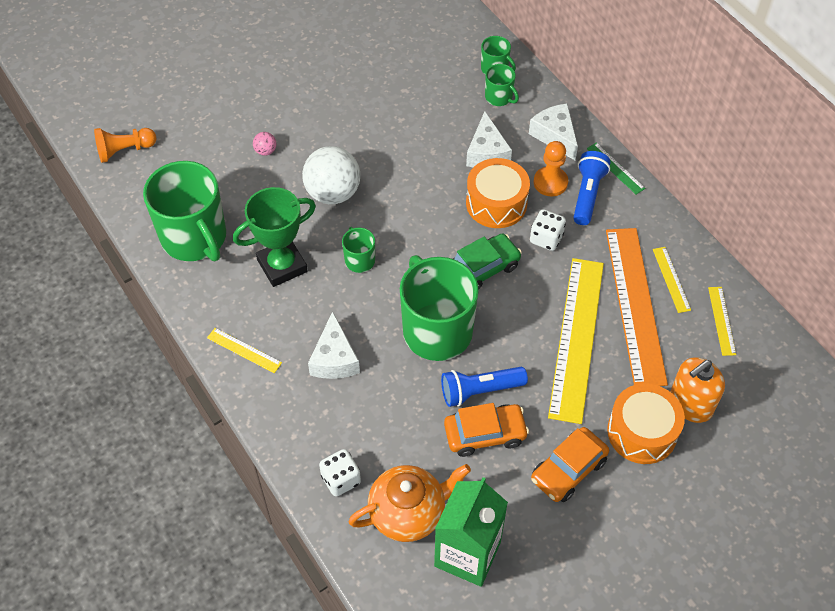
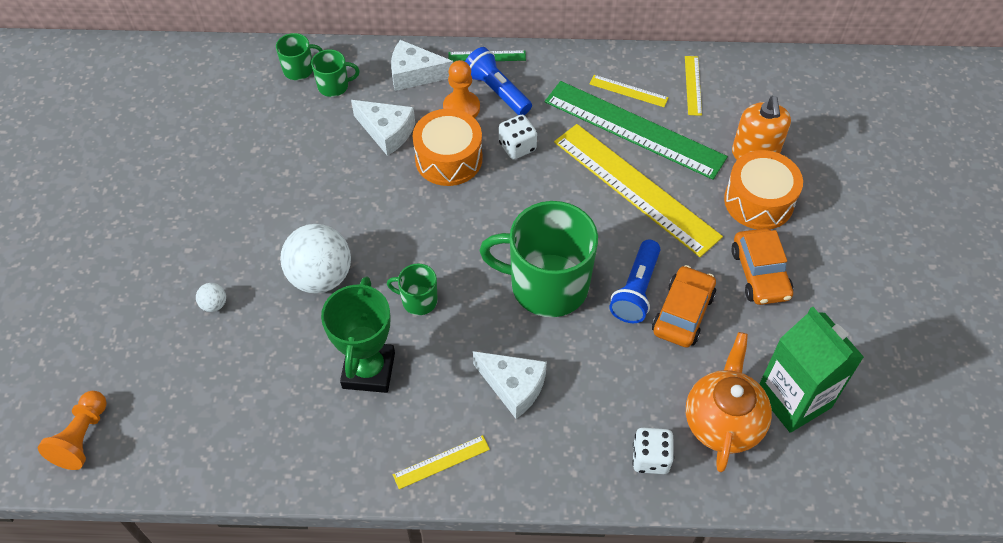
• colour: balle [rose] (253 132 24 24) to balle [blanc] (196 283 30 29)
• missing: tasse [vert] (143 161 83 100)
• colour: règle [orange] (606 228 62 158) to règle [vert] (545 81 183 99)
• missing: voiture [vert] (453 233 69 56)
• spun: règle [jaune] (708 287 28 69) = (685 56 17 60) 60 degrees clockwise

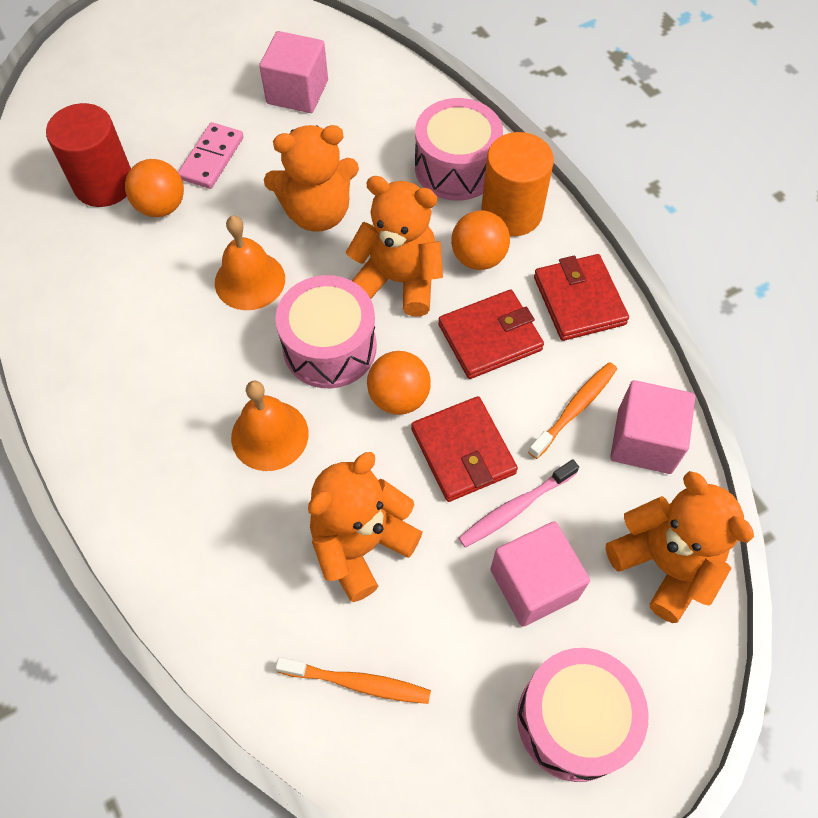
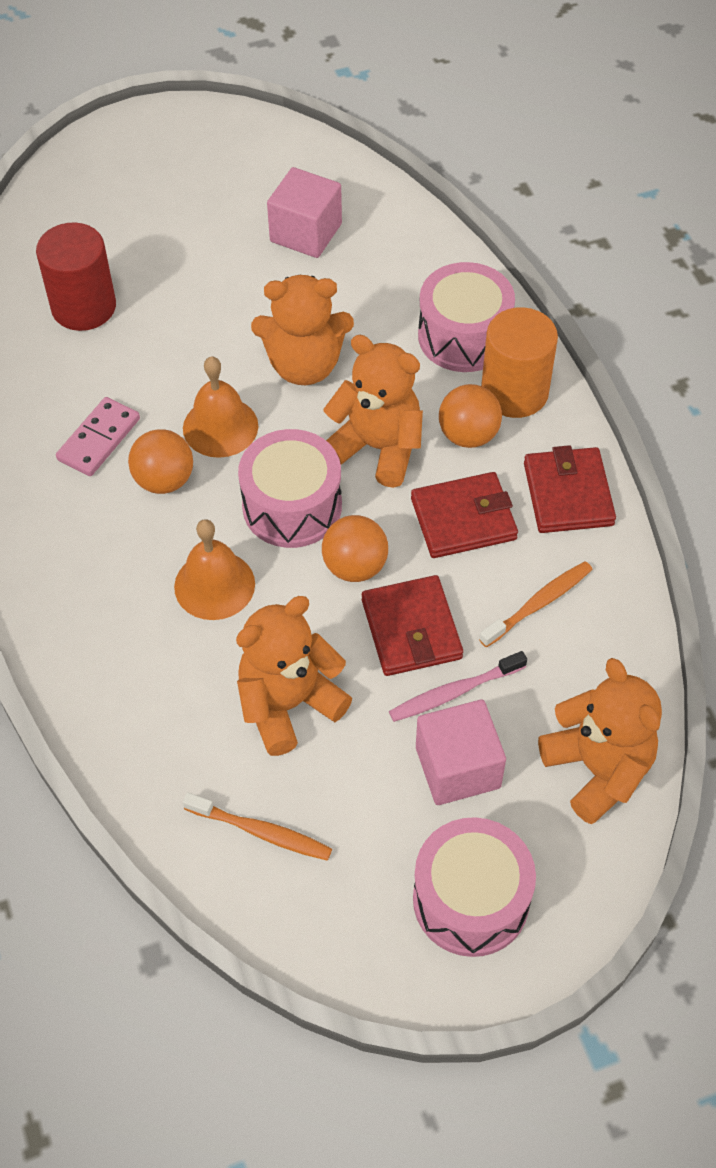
• relocated: domino [rose] (178 122 66 67) to (56 397 84 79)
• relocated: balle [orange] (125 159 59 58) to (128 429 65 65)
• missing: cube [rose] (610 380 85 94)

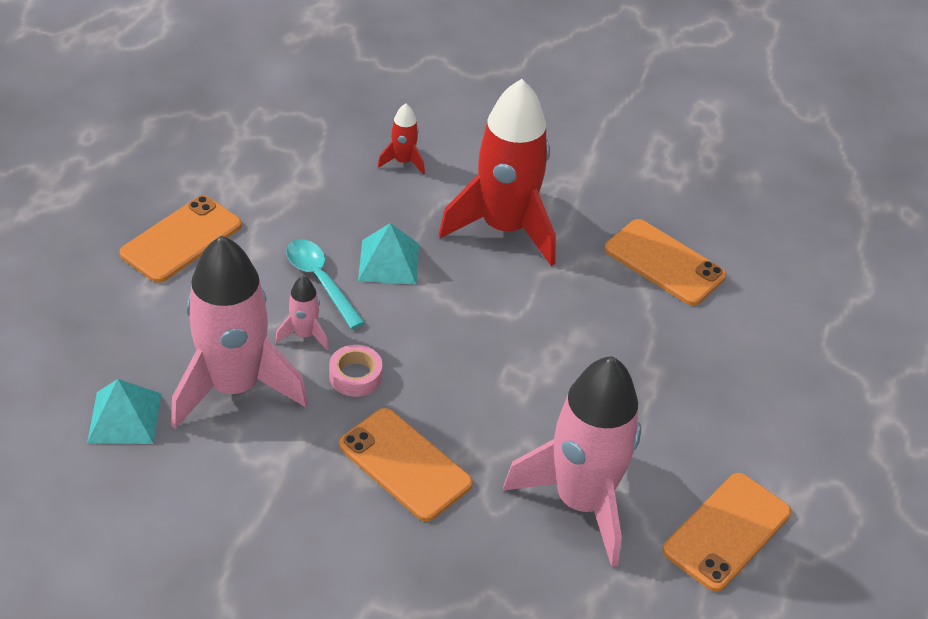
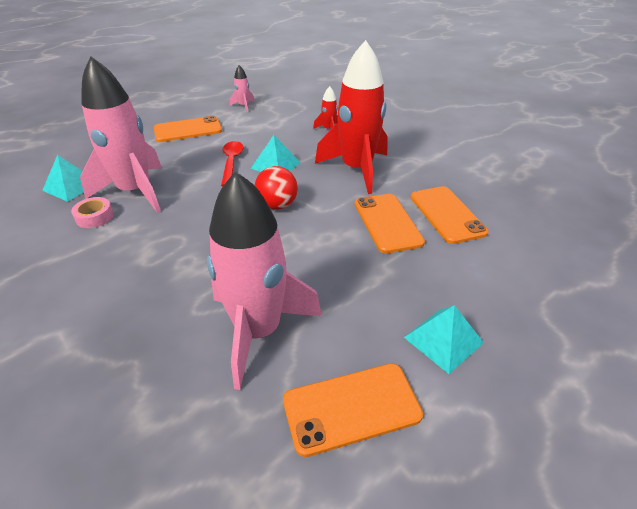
• colour: cuillère [turquoise] (286 239 79 90) to cuillère [rouge] (221 141 23 46)
• relocated: fusée [rose] (275 276 54 74) to (230 65 25 47)
• relocated: ruban adhésif [rose] (329 345 53 52) to (71 197 43 31)
• relocated: téléphone [orange] (339 408 134 113) to (355 194 70 60)
• appeared: balle [rouge] (254 166 44 44)
• appeared: pyramide [turquoise] (404 305 80 69)

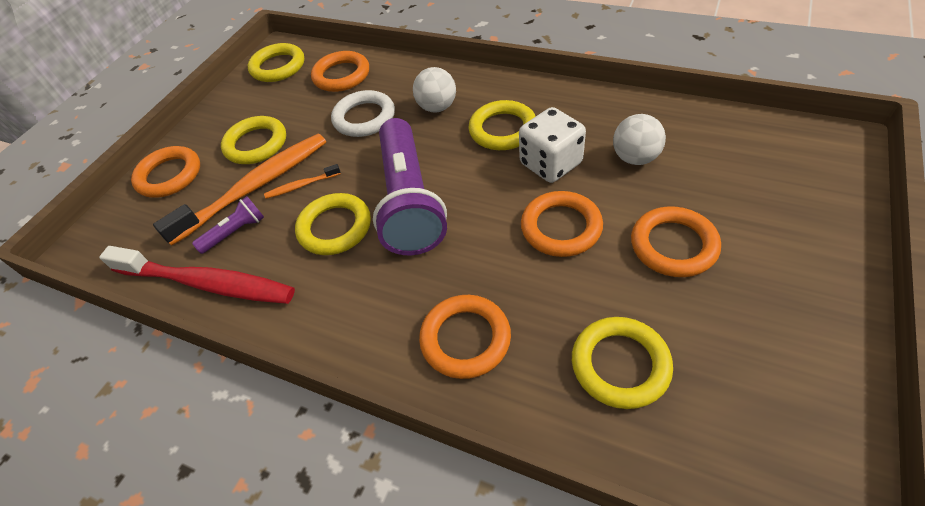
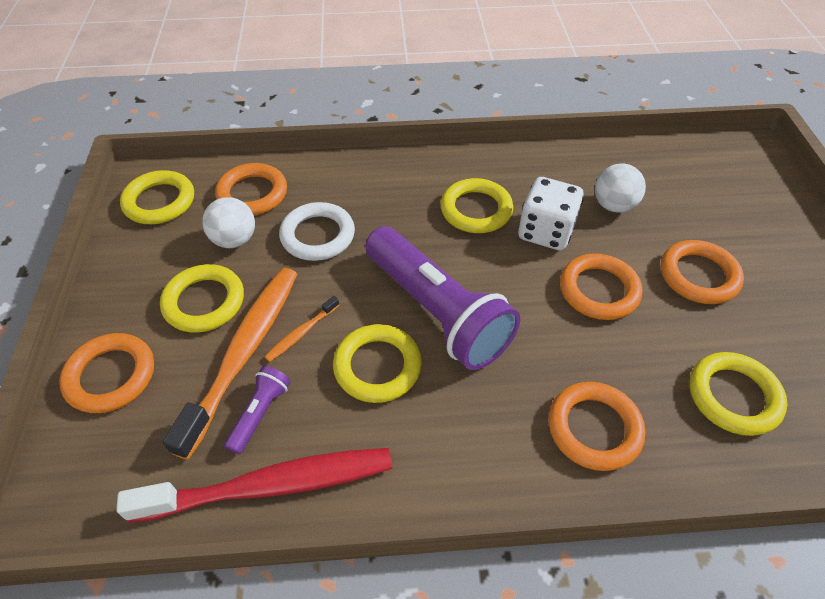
• relocated: balle [blanc] (413 67 43 45) to (202 197 53 51)

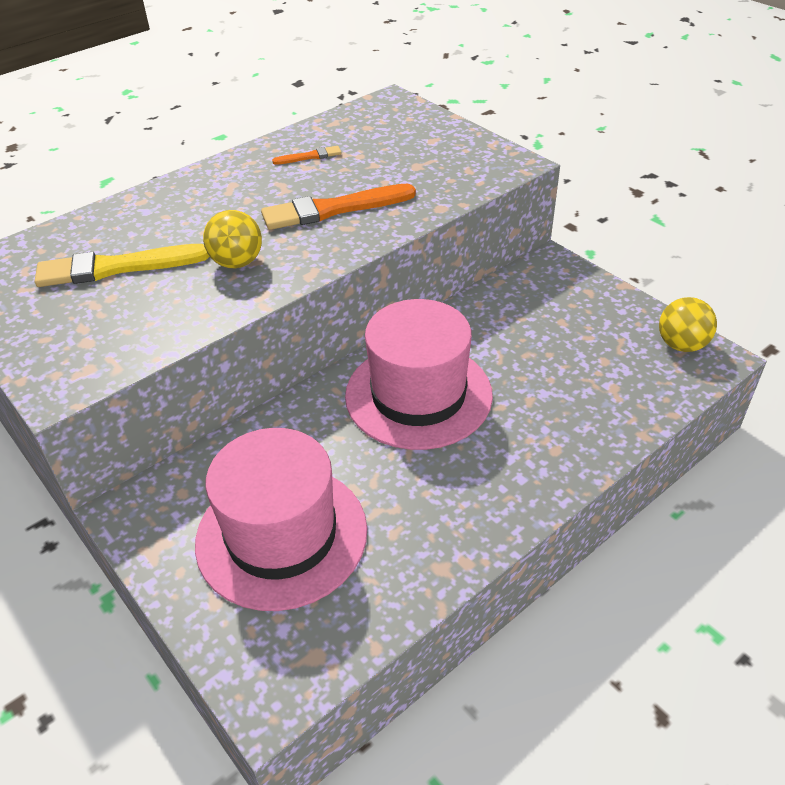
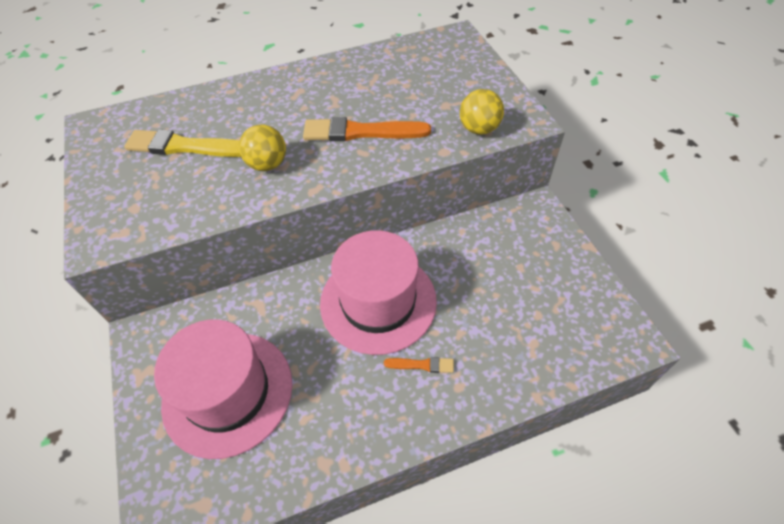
• relocated: pinceau [orange] (272 146 70 19) to (384 357 70 16)
• relocated: balle [jaune] (659 297 58 55) to (460 89 44 46)

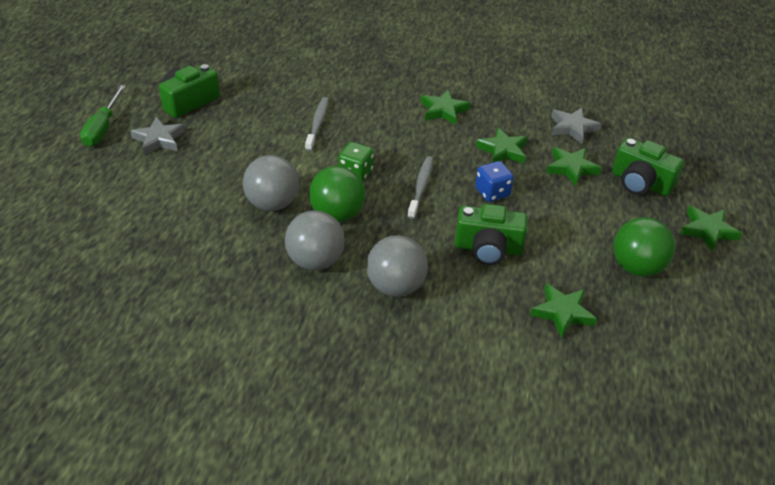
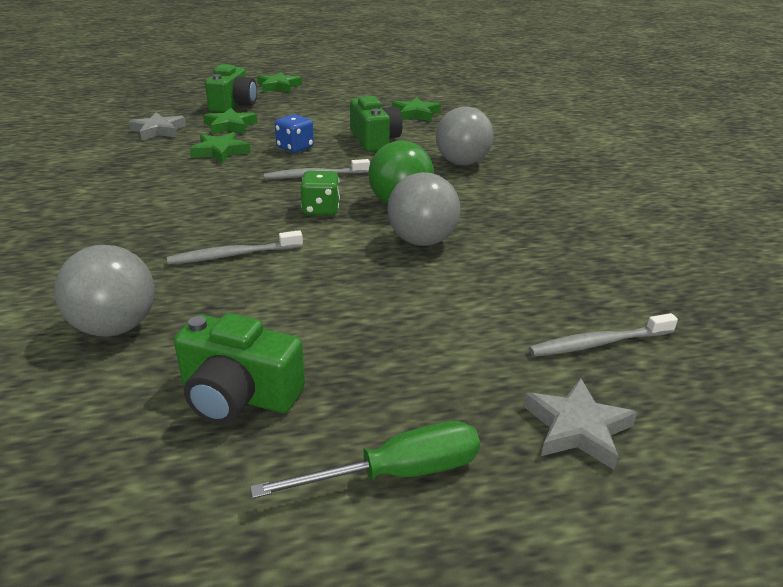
• missing: étoile [vert] (421 90 49 35)
• relocated: étoile [gris] (130 117 55 38) to (524 378 113 92)
• relocated: balle [gris] (285 210 60 60) to (54 245 101 92)
• missing: balle [vert] (613 217 62 60)
• appeared: brosse à dents [gris] (529 313 149 43)

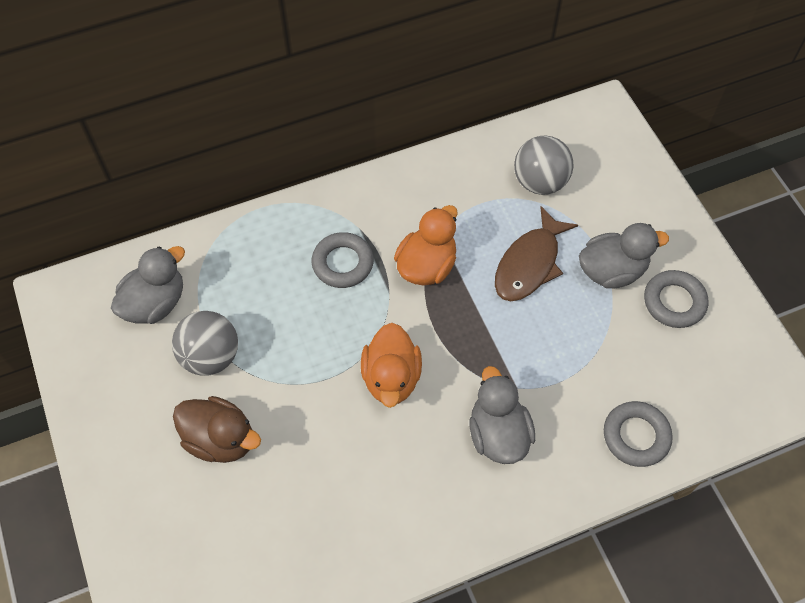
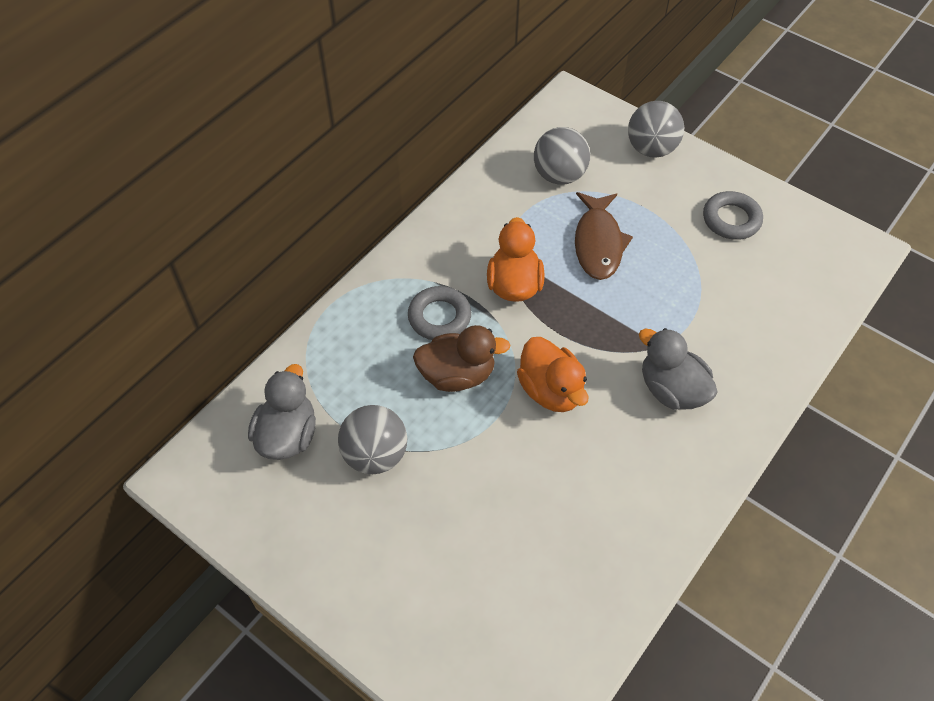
• missing: canard [gris] (579 223 90 66)
• relocated: canard [marron] (173 396 88 67) to (413 325 97 67)
• missing: anneau [gris] (604 401 69 66)
• appeared: balle [gris] (628 101 56 57)

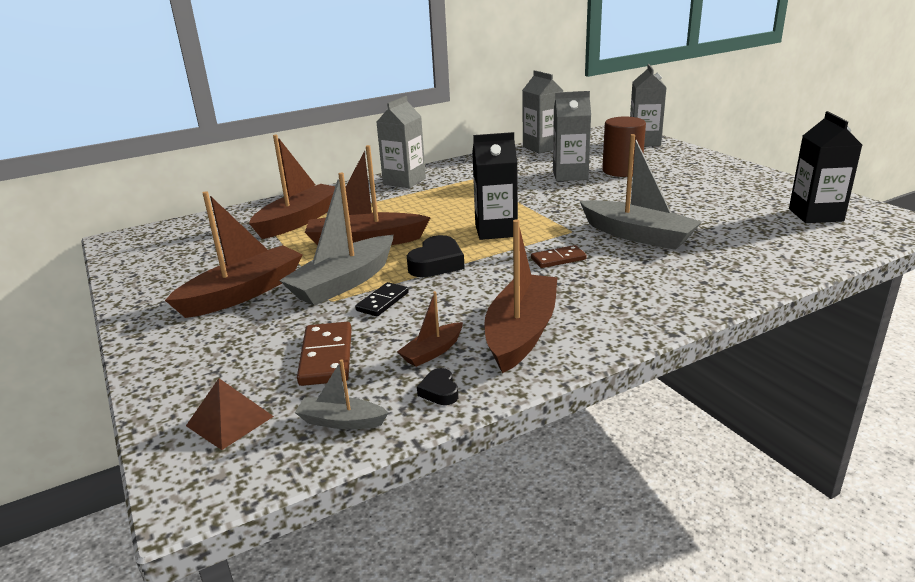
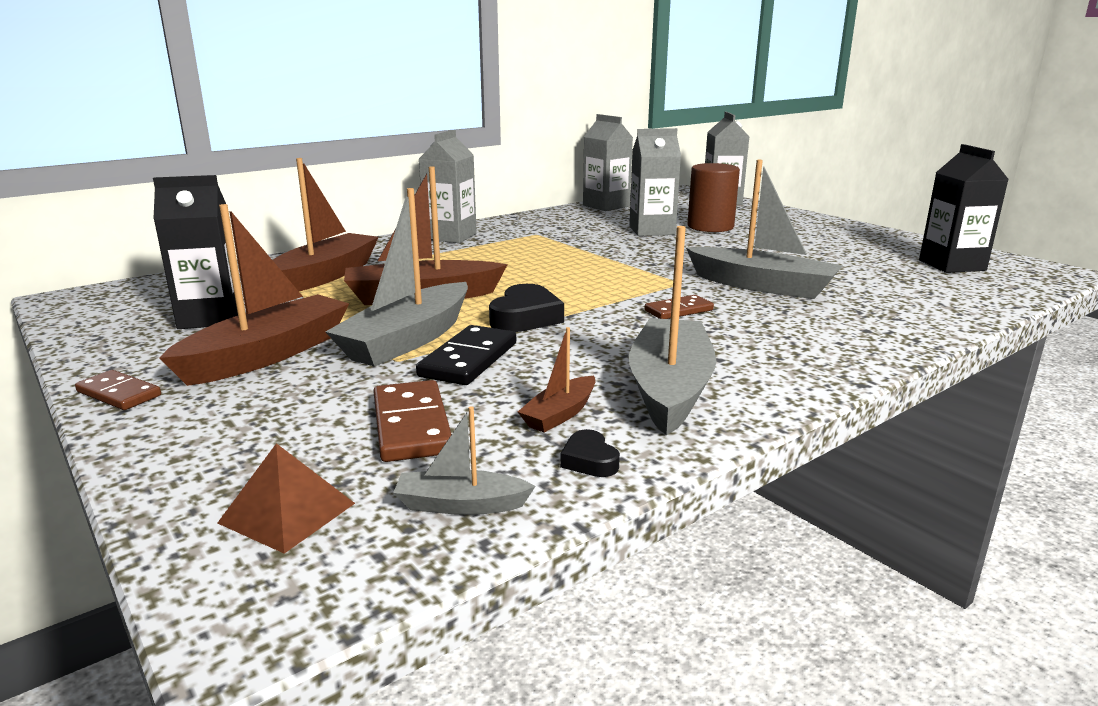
• relocated: brique de lait [noir] (472 132 46 108) to (153 175 85 154)
• colour: bateau [marron] (484 220 74 153) to bateau [gris] (629 226 87 209)
• size: domino [noir] (355 282 54 34) = (416 325 100 60) x1.52
• appeared: domino [marron] (75 370 86 40)

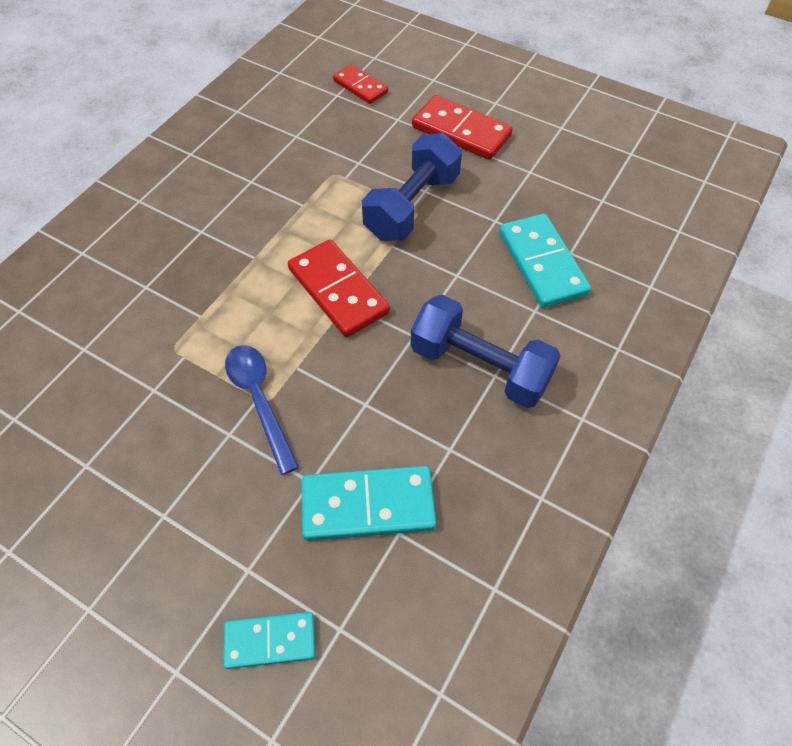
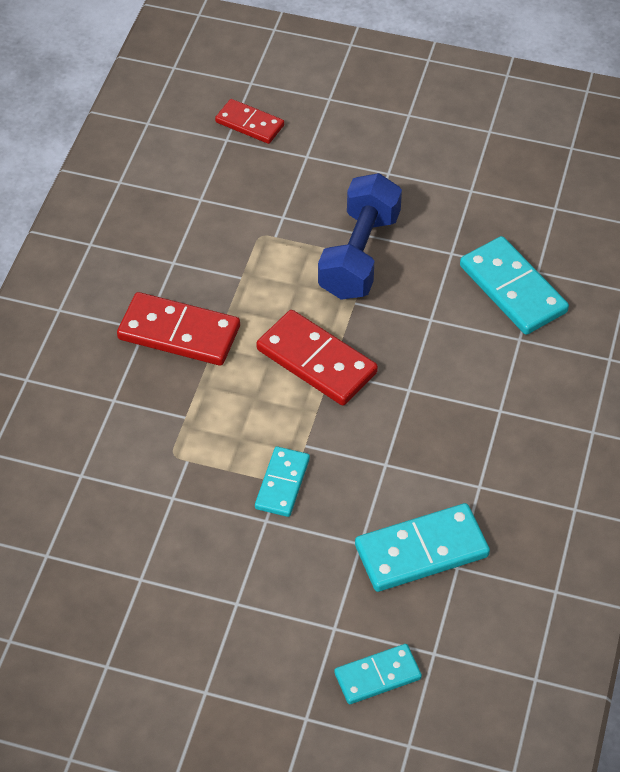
• relocated: domino [rouge] (412 95 101 65) to (117 292 123 74)
• missing: haltère [bleu] (411 295 150 113)
• exchanged: cuillère [bleu] (225 345 74 130) to domino [turquoise] (255 447 55 70)

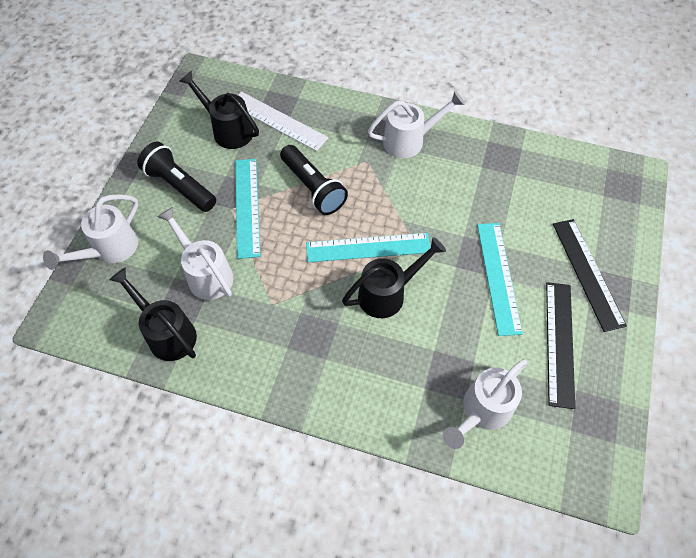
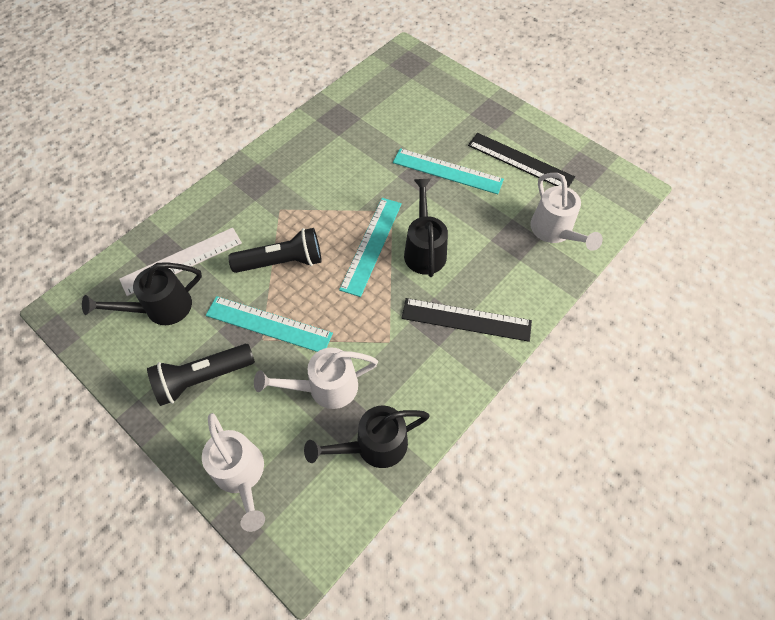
• missing: arrosoir [blanc] (368 91 97 67)
• relocated: règle [noir] (553 219 74 113) to (402 298 130 44)

